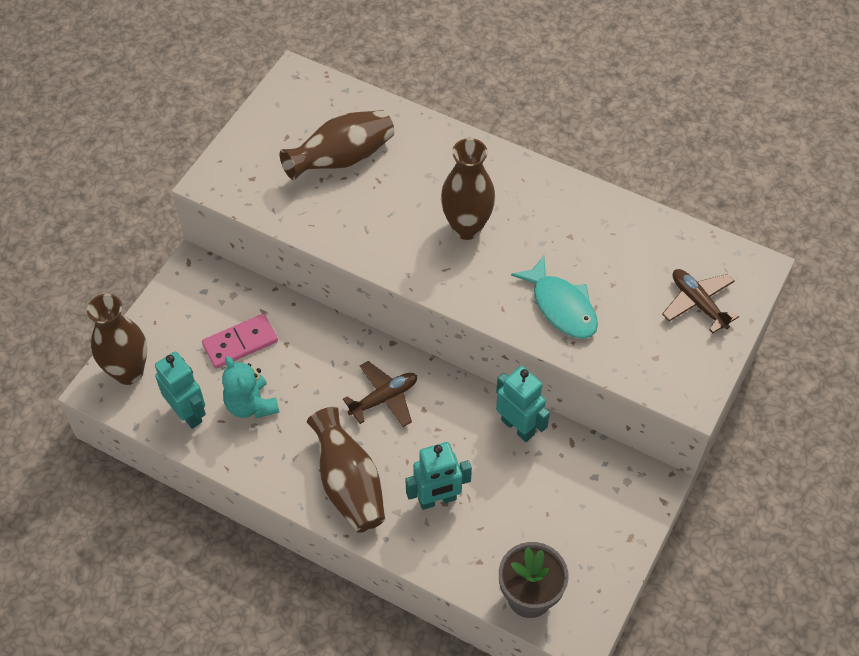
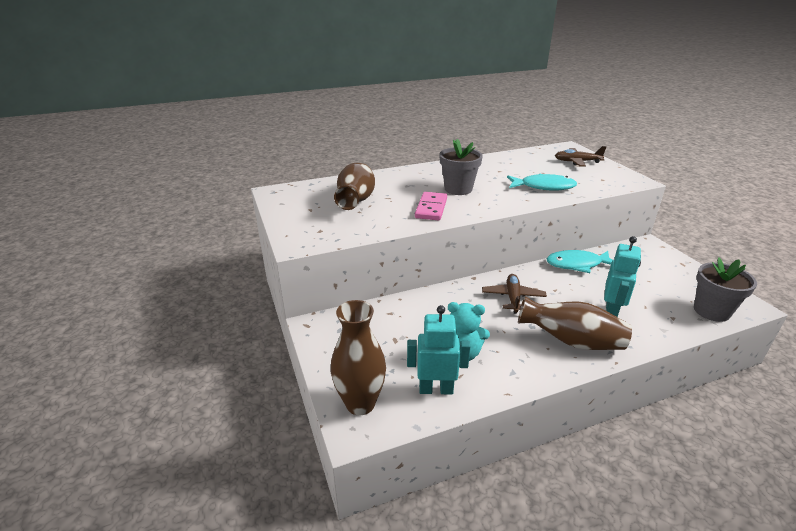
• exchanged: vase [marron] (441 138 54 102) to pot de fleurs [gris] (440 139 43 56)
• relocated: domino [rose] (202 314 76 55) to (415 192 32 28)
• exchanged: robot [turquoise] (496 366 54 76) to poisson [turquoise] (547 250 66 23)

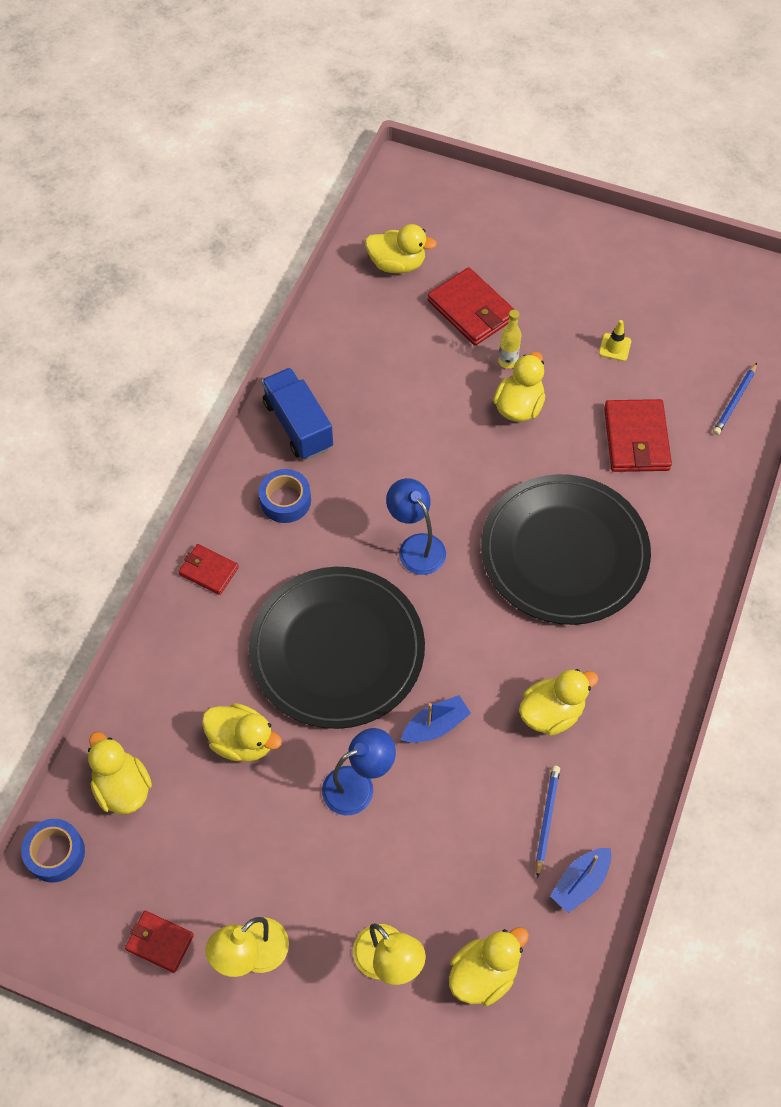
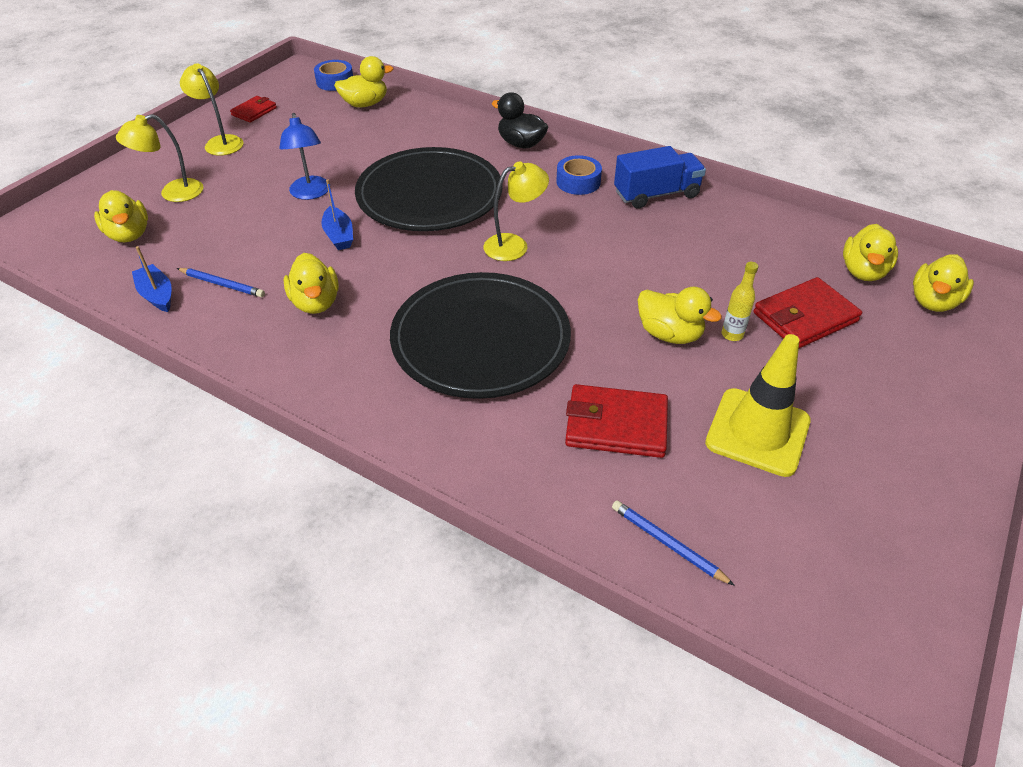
• size: cône de chantier [jaune] (599 320 32 41) = (705 334 106 143) x2.39
• colour: lampe [bleu] (386 478 60 97) to lampe [jaune] (483 161 66 100)
• exchanged: portefeuille [rouge] (178 544 61 51) to canard [noir] (492 92 56 56)
• relocated: canard [jaune] (202 703 80 59) to (913 254 61 58)

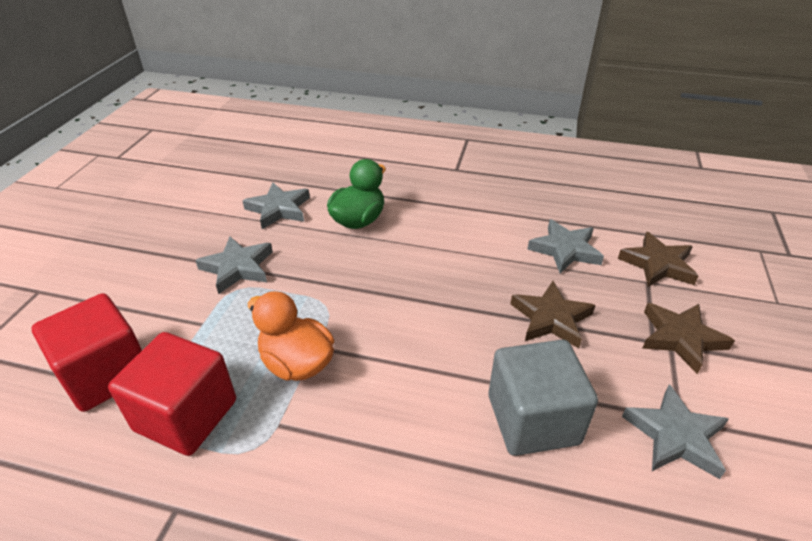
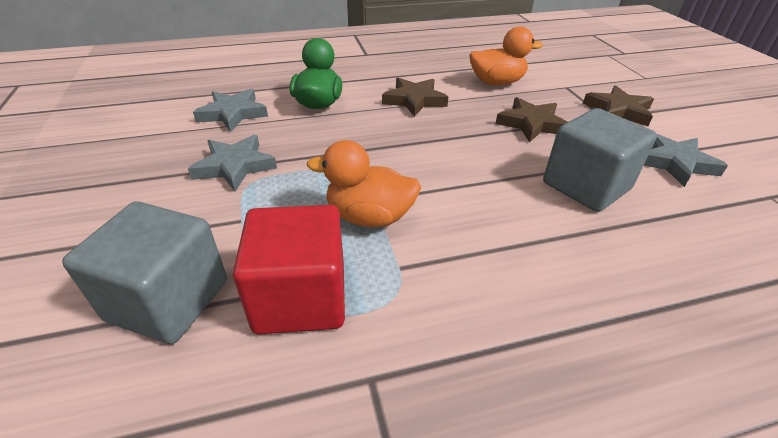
• exchanged: étoile [gris] (527 219 77 55) to canard [orange] (469 26 74 59)
• relocated: étoile [marron] (618 232 81 55) to (382 78 66 39)
• colour: cube [rouge] (32 293 110 119) to cube [gris] (62 201 165 143)

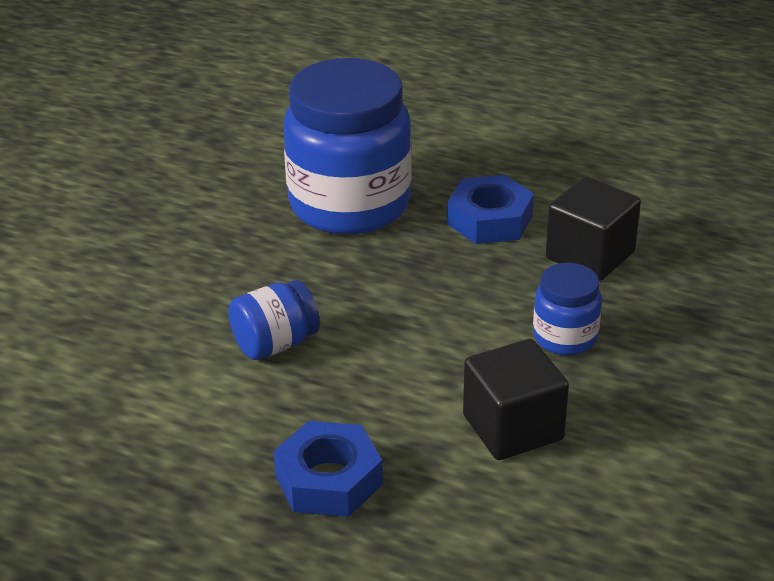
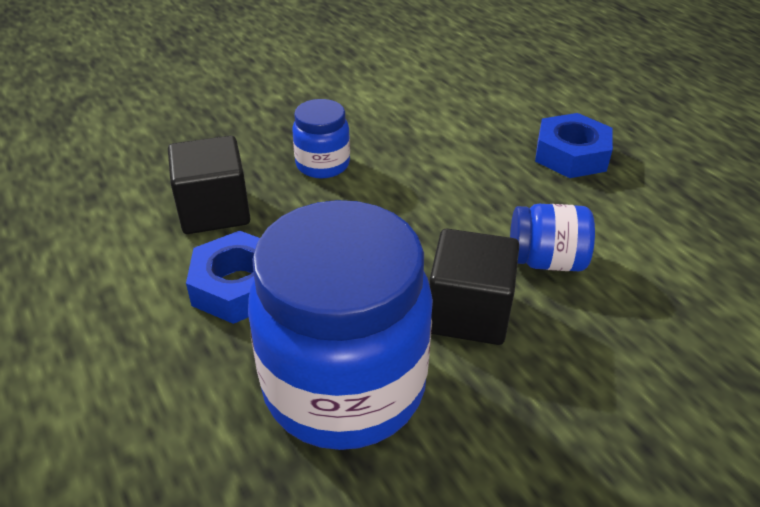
• relocated: cube [noir] (463 339 106 121) to (429 229 90 116)

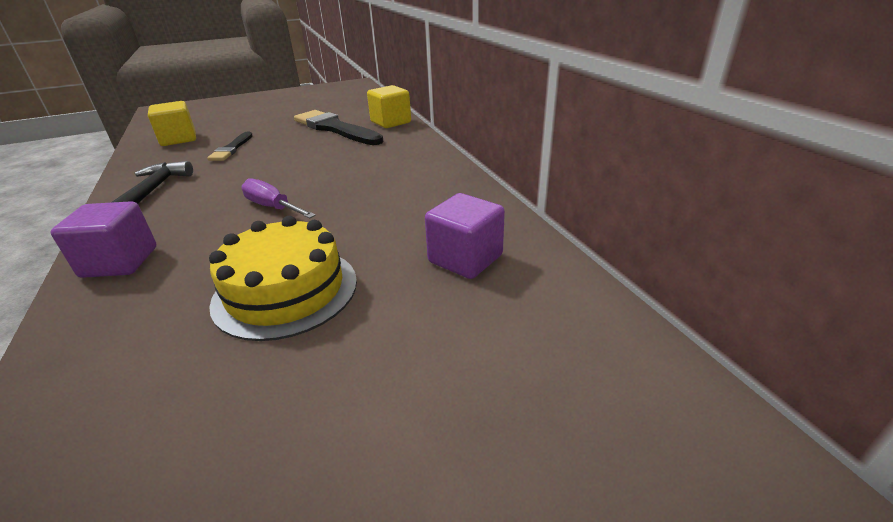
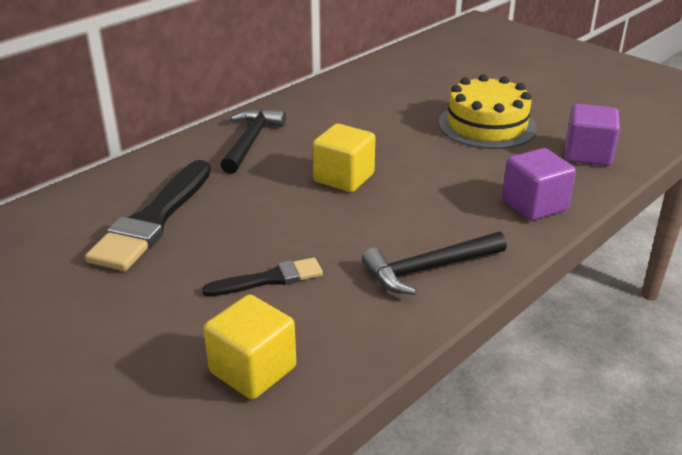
• relocated: cube [jaune] (367 85 44 43) to (313 124 62 68)
• missing: tournevis [violet] (241 178 75 41)
• relocated: cube [violet] (425 193 80 86) to (565 104 55 62)
• appeared: marteau [noir] (220 109 66 65)

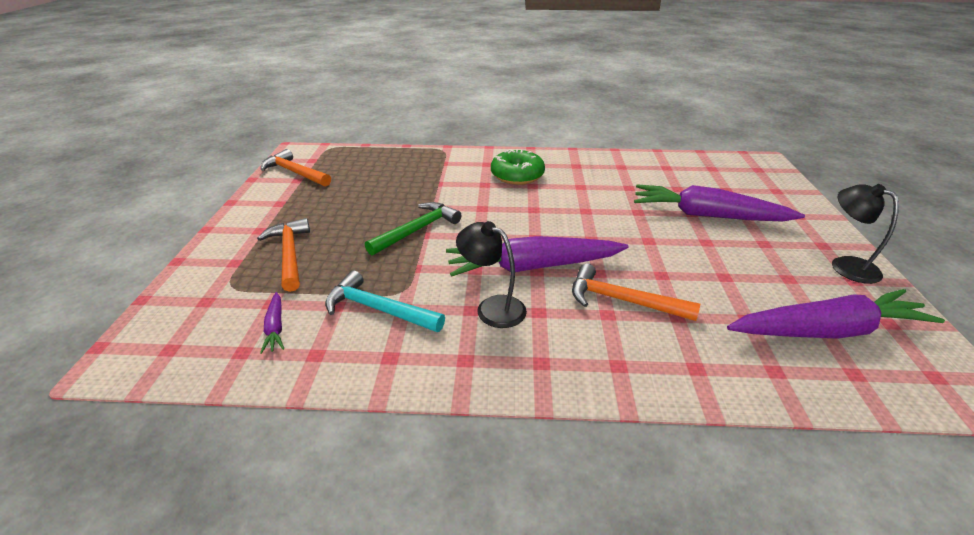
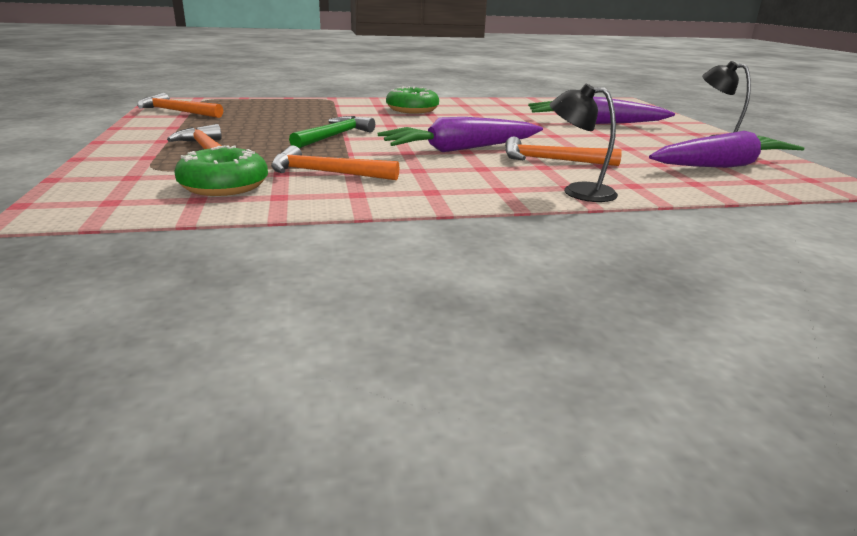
• relocated: lampe [noir] (456 221 71 107) to (550 84 68 118)
• colour: marteau [turquoise] (325 270 120 62) to marteau [orange] (271 146 128 34)
• exchanged: carotte [violet] (260 292 24 62) to beignet [vert] (174 145 94 51)

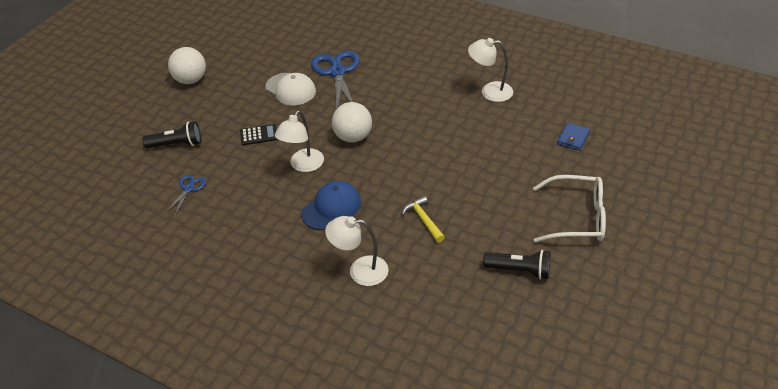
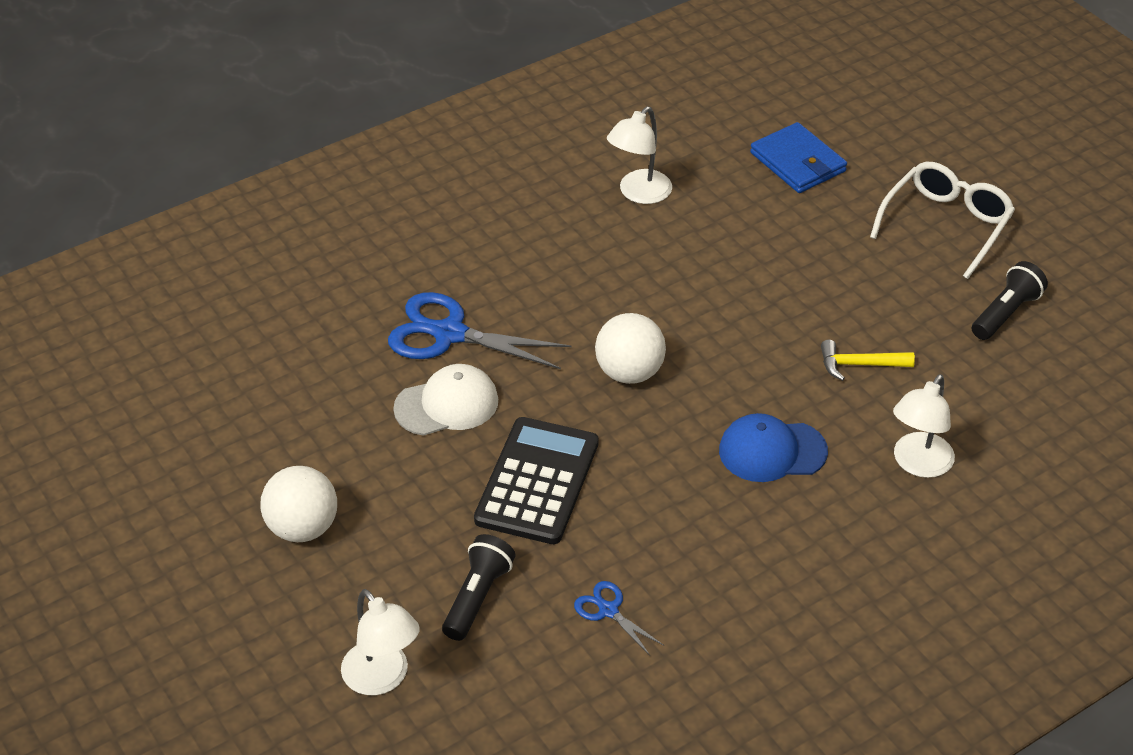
• relocated: lampe [blanc] (275 111 49 61) to (341 589 79 106)
• size: portefeuille [bleu] (557 123 33 28) = (750 122 97 71) x1.68
• size: calculatrice [noir] (240 124 38 21) = (474 417 125 127) x2.11
• spun: casquette [bleu] (301 181 60 49) = (719 413 109 69) 75 degrees counterclockwise

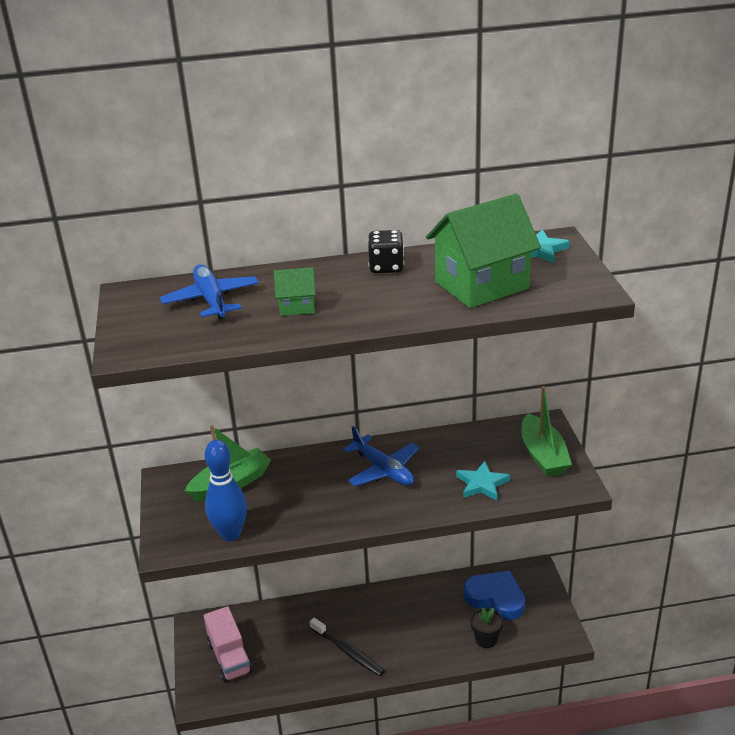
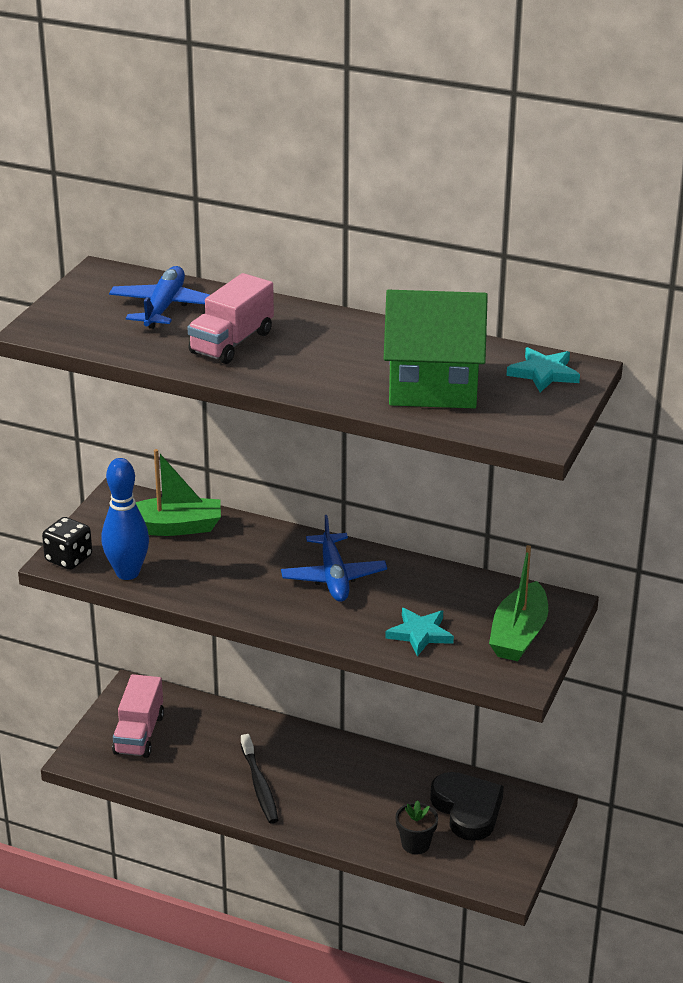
• relocated: dé [noir] (368 230 36 43) to (42 517 50 53)
• exchanged: maison [vert] (274 267 42 49) to camion [rose] (187 273 87 91)
• colour: cœur [bleu] (463 570 62 50) to cœur [noir] (430 772 74 69)

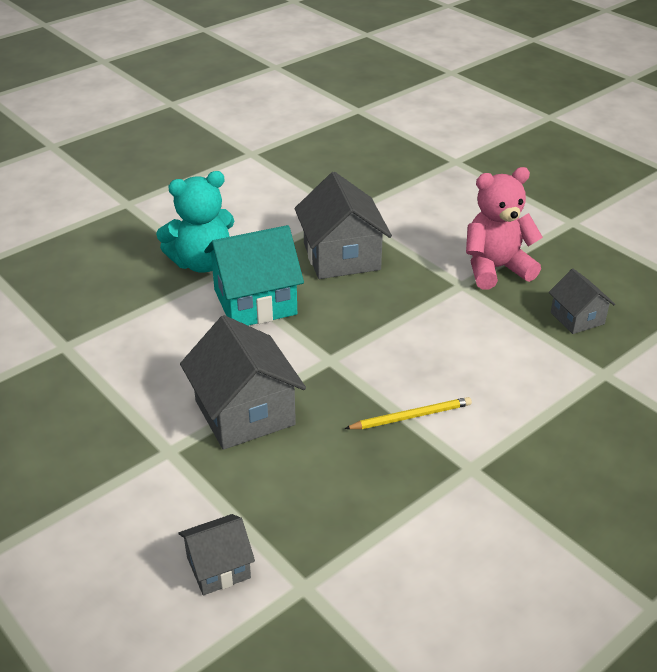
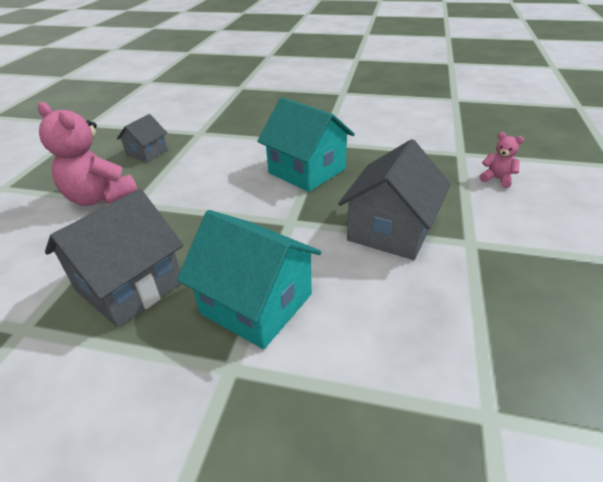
• missing: ours en peluche [turquoise] (156 171 78 102)
• exchanged: crayon [jaune] (344 397 128 32) to maison [turquoise] (257 97 98 95)
• exchanged: maison [gris] (178 514 77 81) to ours en peluche [rose] (479 132 45 56)

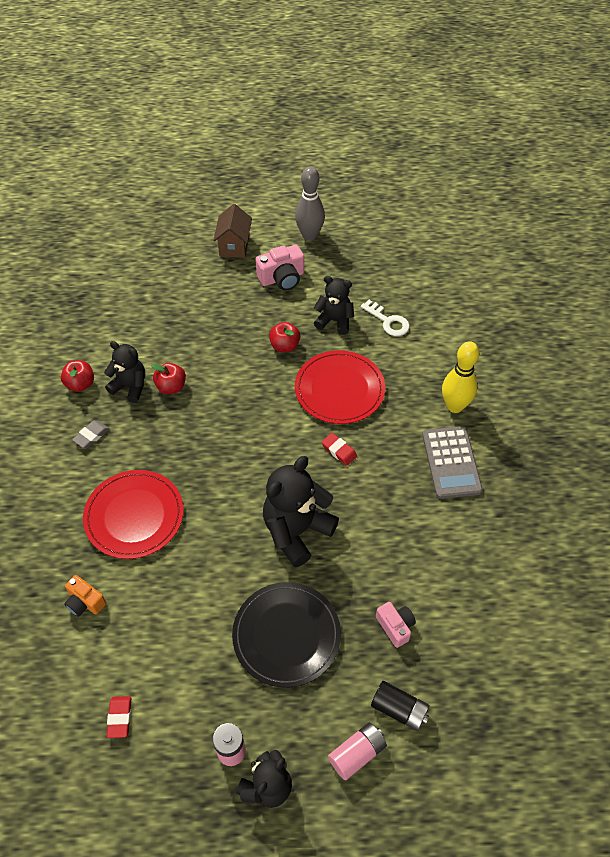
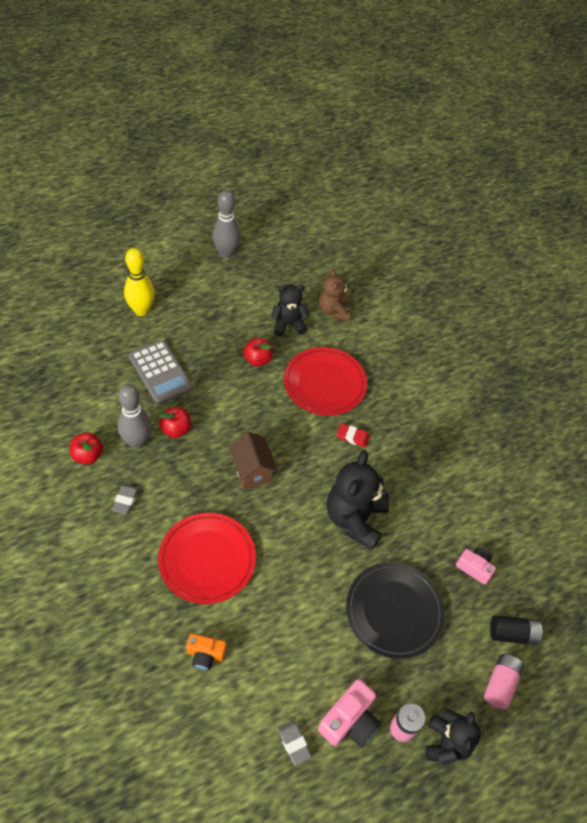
• relocated: maison [marron] (213 204 39 54) to (229 432 48 58)
• relocated: appareil photo [rose] (256 245 48 46) to (318 679 62 68)
• exchanged: clé [blanc] (361 300 49 36) to ours en peluche [marron] (319 268 32 53)
• exchanged: ours en peluche [noir] (104 341 41 62) to quille [gris] (117 384 35 65)
• relocated: quille [jaune] (442 341 37 72) to (124 248 31 68)
• relocated: calculatrice [gris] (422 426 61 73) to (129 340 64 64)
• colour: gomme [rouge] (107 696 24 42) to gomme [gris] (278 721 34 45)

